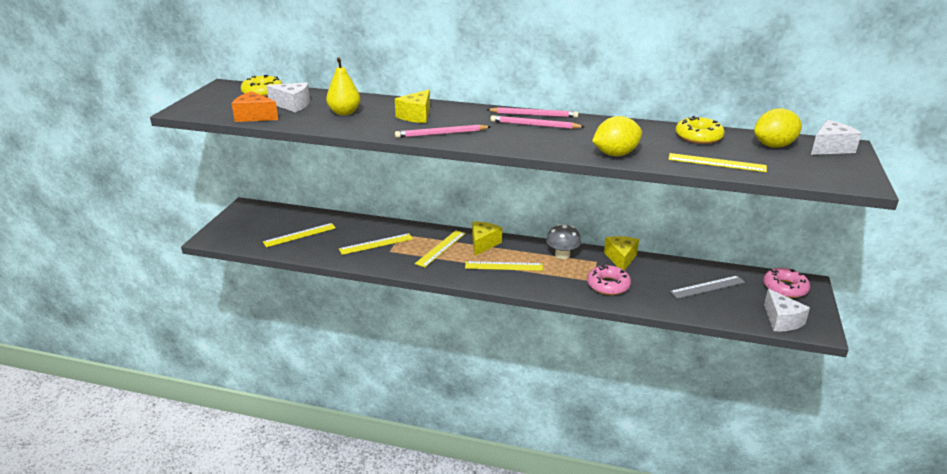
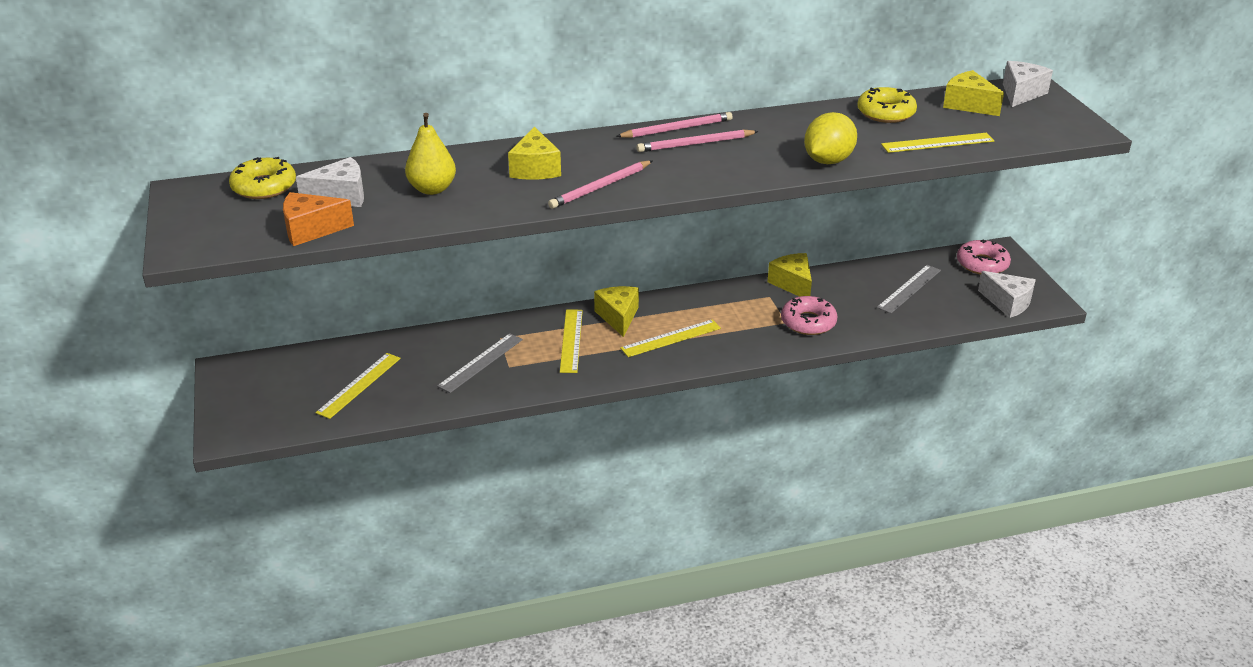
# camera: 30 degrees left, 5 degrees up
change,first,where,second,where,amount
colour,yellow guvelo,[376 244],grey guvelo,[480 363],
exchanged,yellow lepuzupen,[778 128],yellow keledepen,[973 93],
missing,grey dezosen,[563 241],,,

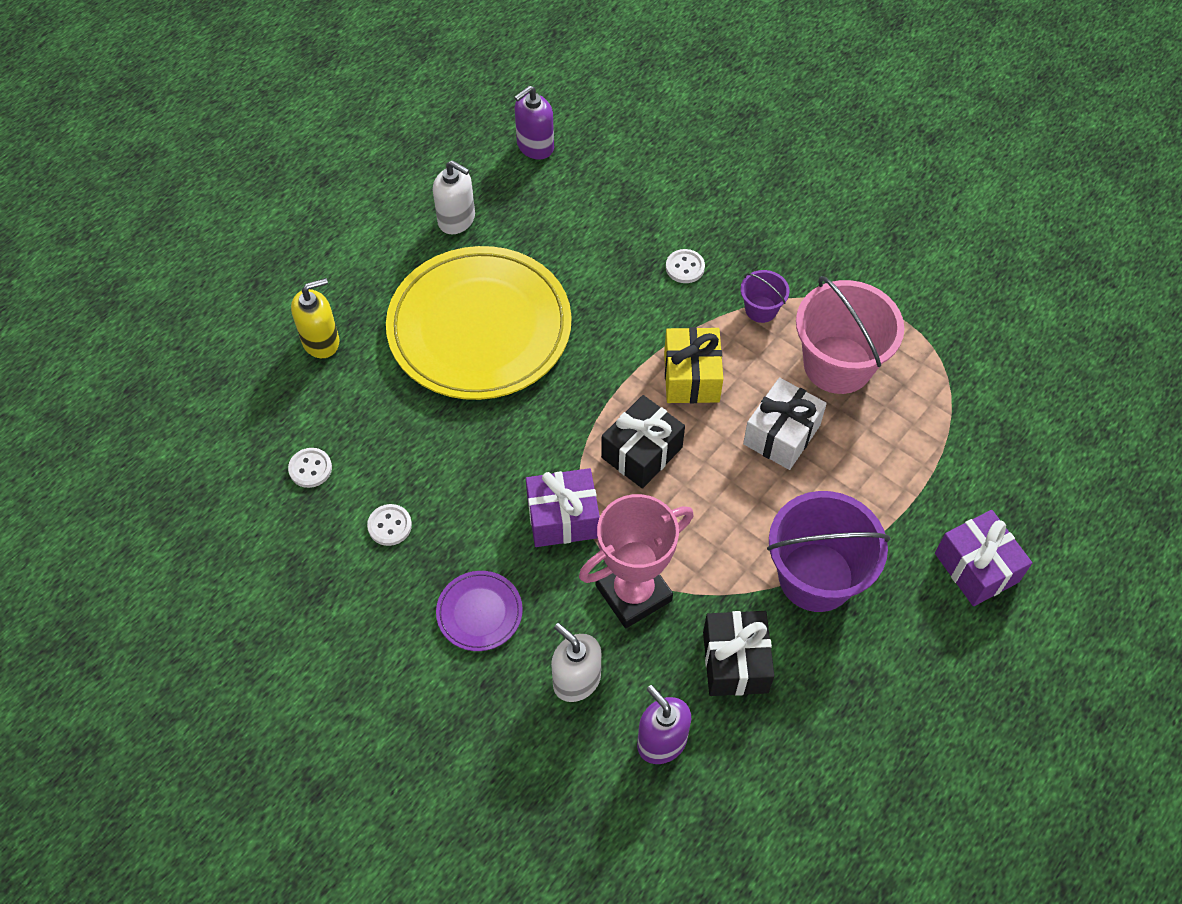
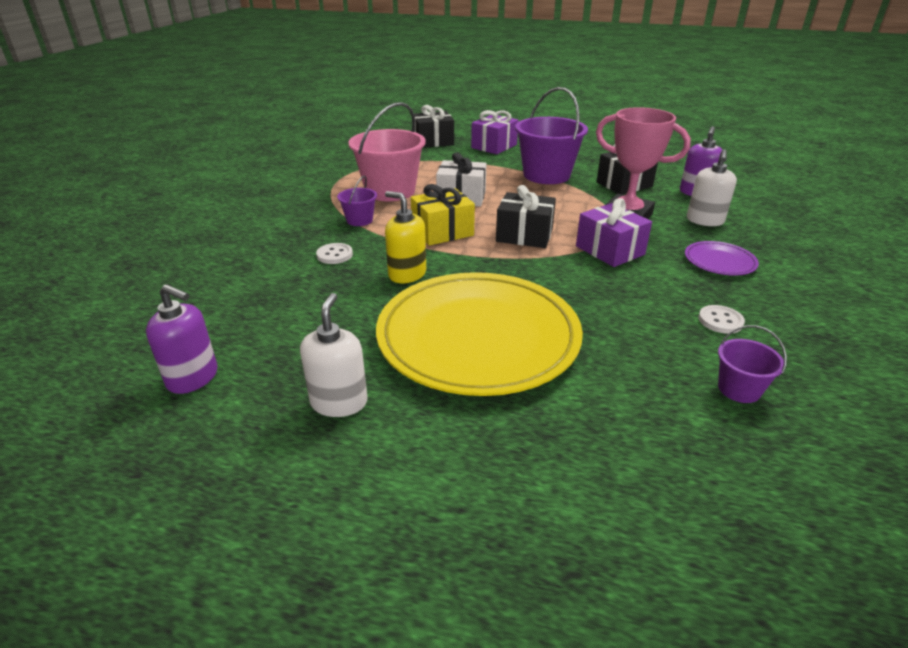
# camera: 115 degrees left, 25 degrees down
change,first,where,second,where,amount
relocated,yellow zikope,[315 318],,[405 237],
appeared,,,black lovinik,[434 126],
exchanged,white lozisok,[310 468],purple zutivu,[752 364],

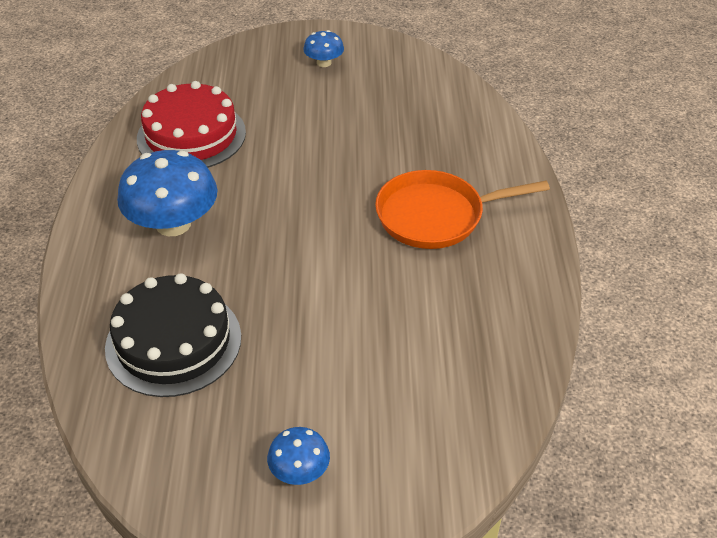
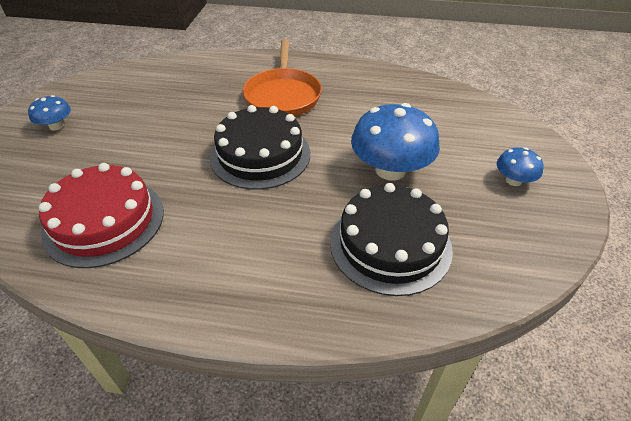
# camera: 80 degrees left, 0 degrees up
change,first,where,second,where,amount
appeared,,,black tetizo,[260 147],
relocated,blue dezosen,[167 193],,[395 142],

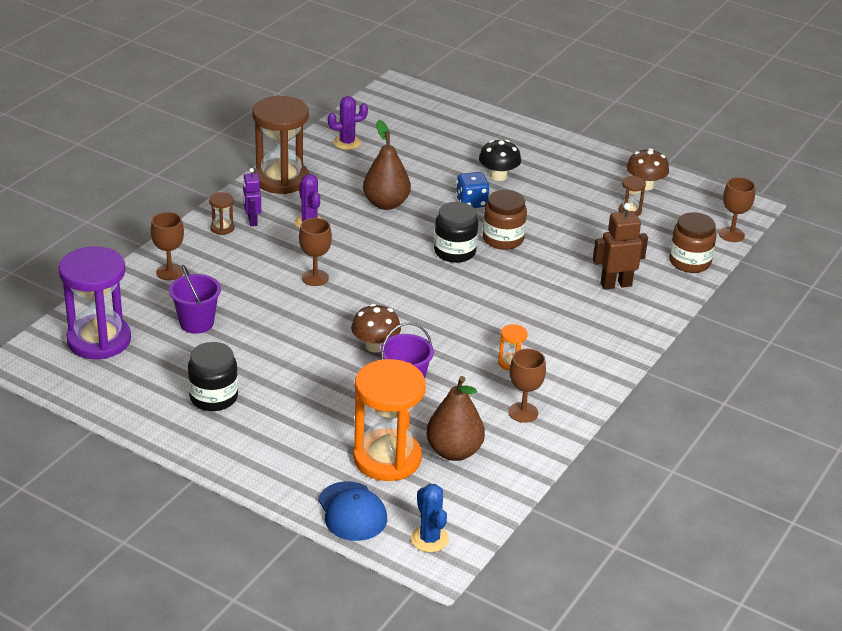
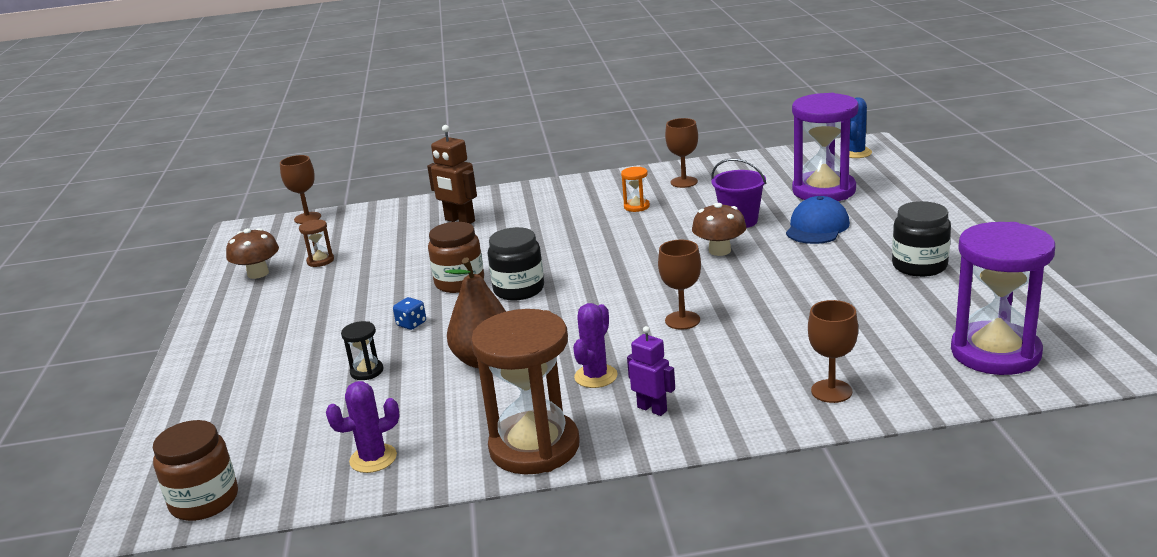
# camera: 125 degrees left, 10 degrees down
change,first,where,second,where,amount
relocated,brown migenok,[692 242],,[195 470],
spun,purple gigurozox,[348 123],,[362 427],60 degrees counterclockwise
appeared,,,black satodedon,[362 350],
size,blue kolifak,[473 190],,[409 313],x0.65
spun,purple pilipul,[252 197],,[651 371],90 degrees counterclockwise
relocated,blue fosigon,[352 511],,[818 220],
colour,orange satodedon,[389 420],purple satodedon,[825 147],
missing,purple zutivu,[195 299],,,
missing,brown satodedon,[222 213],,,
missing,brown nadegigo,[455 418],,,
missing,black dezosen,[500 160],,,

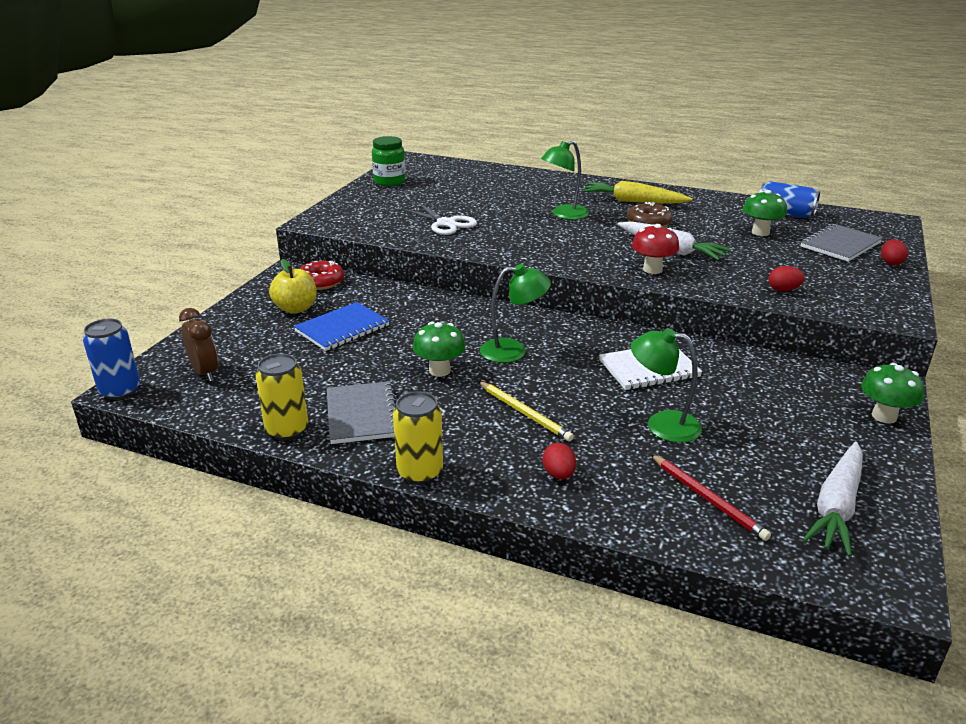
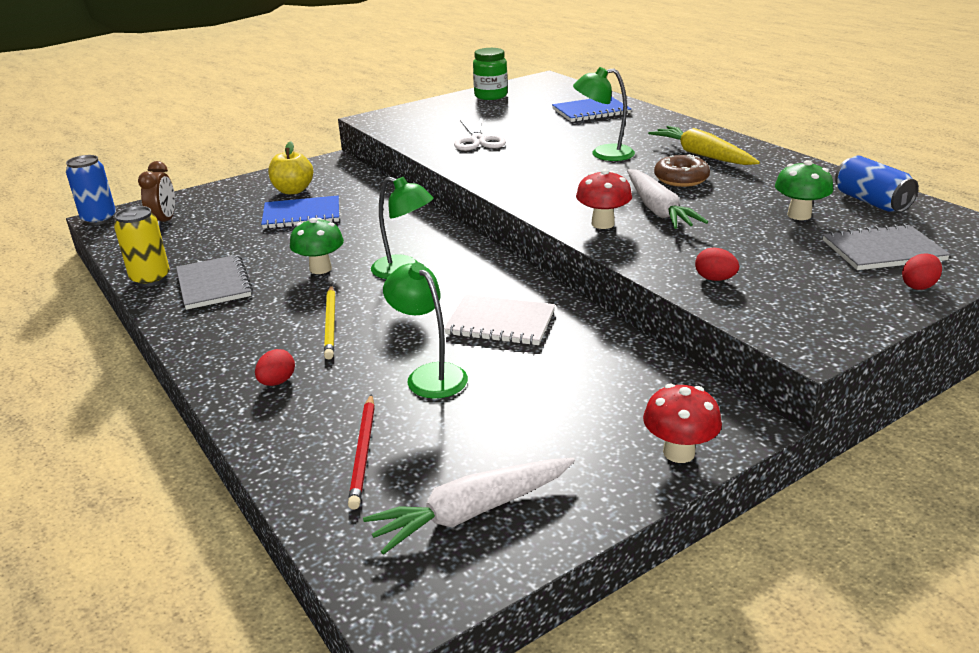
# camera: 35 degrees right, 0 degrees up
change,first,where,second,where,amount
spun,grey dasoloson,[361 412],,[214 282],45 degrees counterclockwise
appeared,,,blue dasoloson,[591 109],
colour,green dezosen,[892 393],red dezosen,[682 423],
missing,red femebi,[321 275],,,
missing,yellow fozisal,[418 437],,,

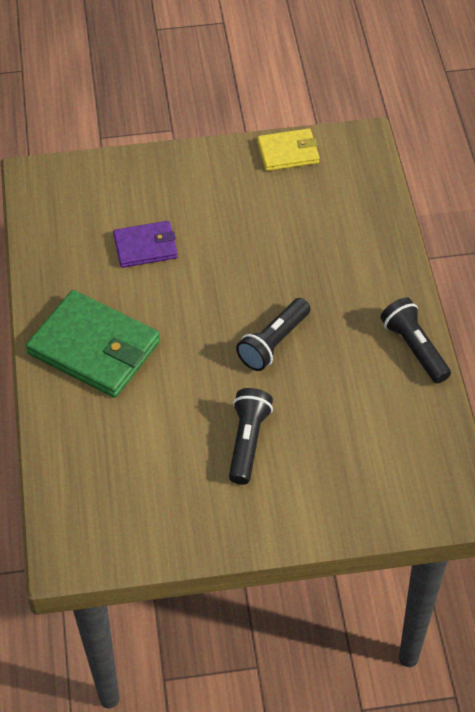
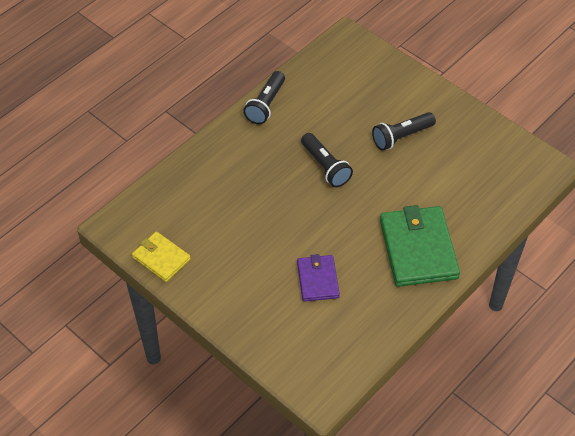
# camera: 130 degrees left, 0 degrees up
change,first,where,second,where,amount
spun,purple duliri,[145 244],,[318 278],45 degrees clockwise
spun,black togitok,[273 334],,[327 160],60 degrees clockwise

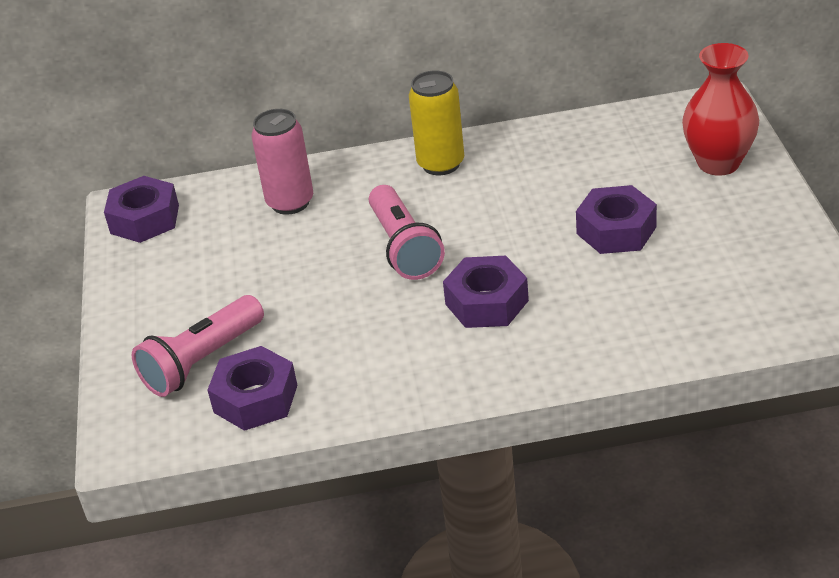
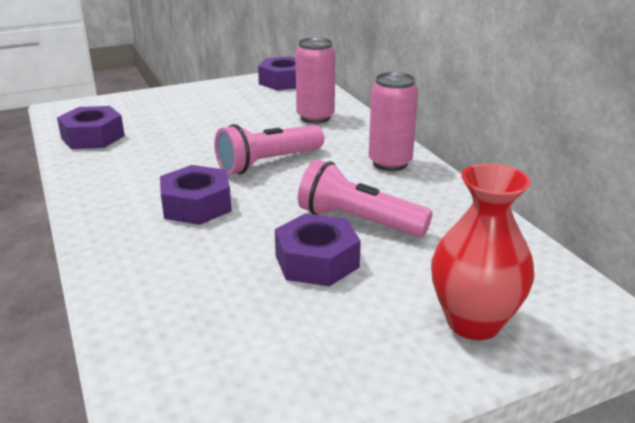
# camera: 70 degrees right, 10 degrees down
change,first,where,second,where,amount
relocated,pink togitok,[198 346],,[365 198],
colour,yellow fozisal,[436 122],pink fozisal,[393 121],

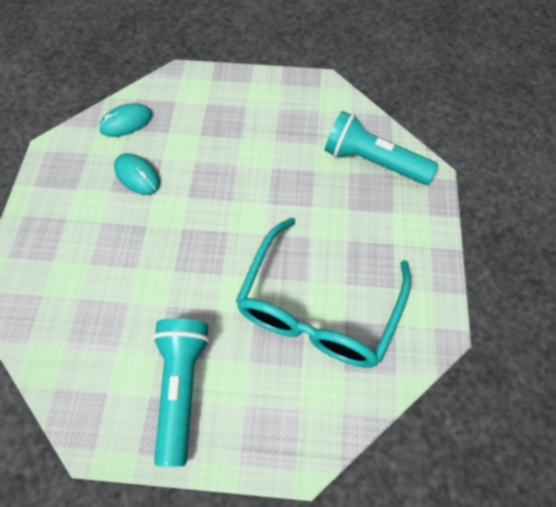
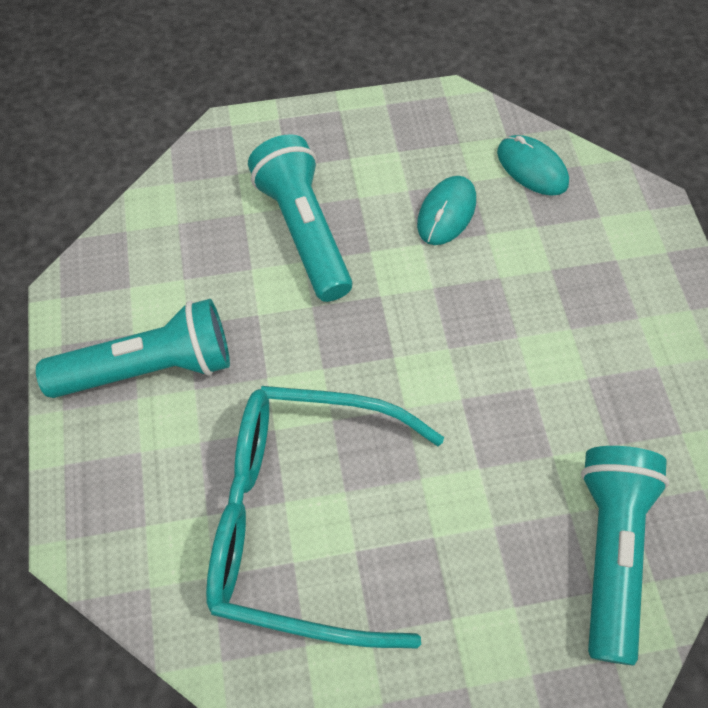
# camera: 75 degrees right, 0 degrees up
change,first,where,second,where,amount
appeared,,,turquoise togitok,[300 218],

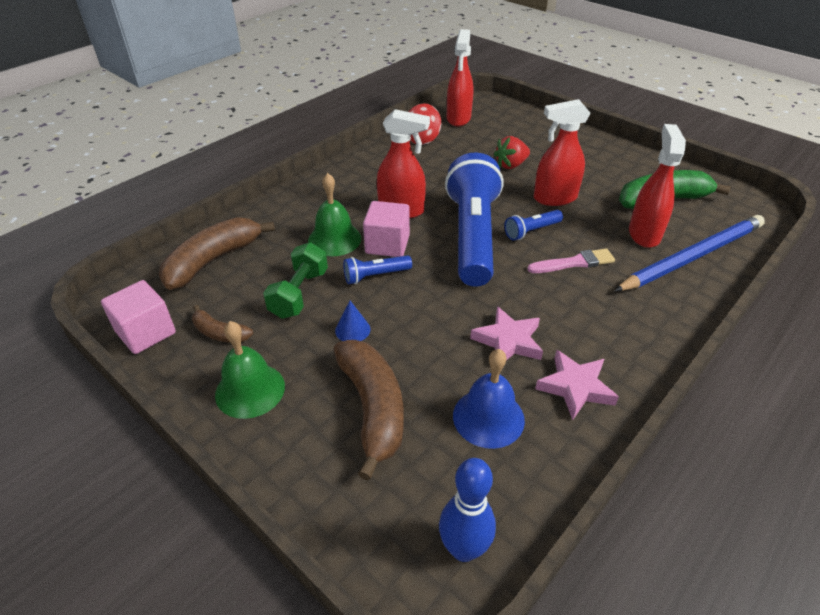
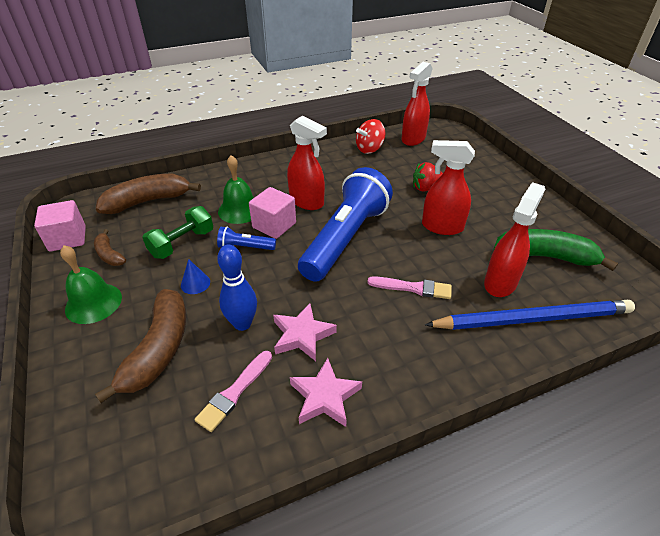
# camera: 25 degrees right, 0 degrees up
change,first,where,second,where,amount
exchanged,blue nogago,[489 399],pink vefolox,[233 391],
relocated,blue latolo,[467 510],,[237 288],
missing,blue togitok,[533 225],,,

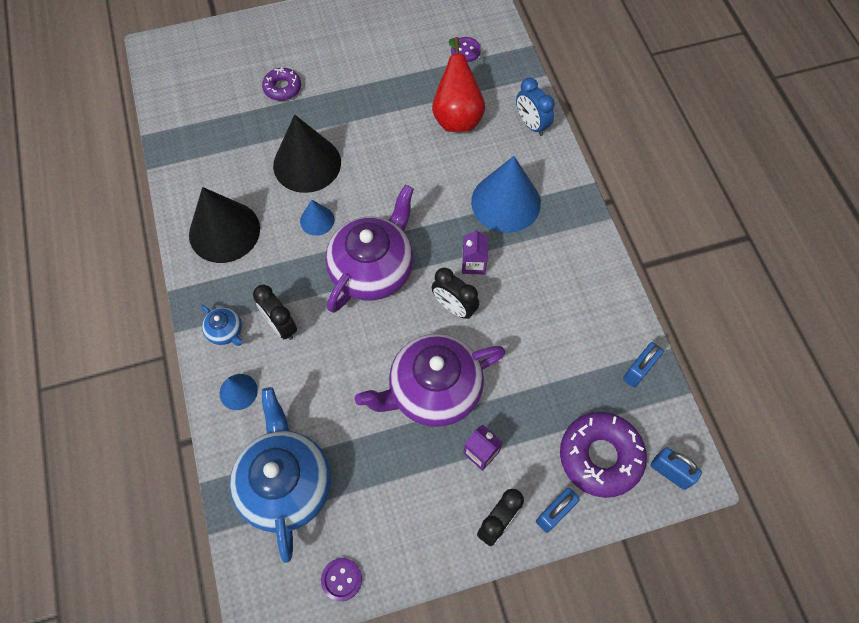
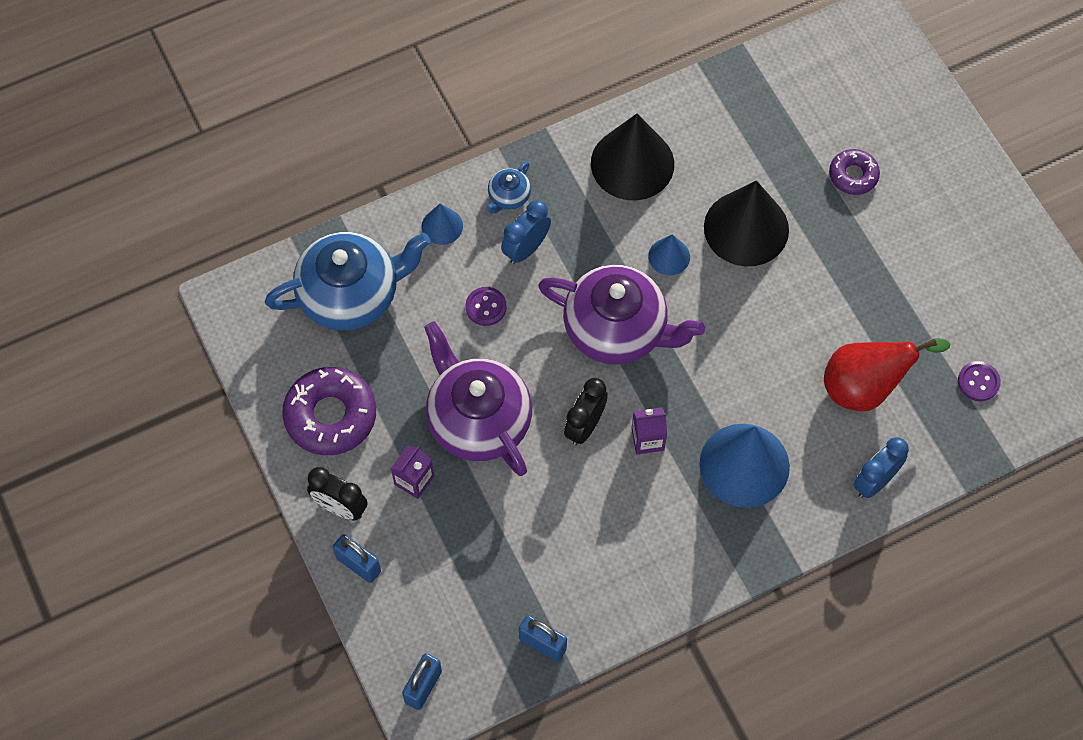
# camera: 80 degrees right, 0 degrees up
change,first,where,second,where,amount
relocated,purple femebi,[603 455],,[329 411],
relocated,purple lozisok,[341 579],,[486 306],
colour,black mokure,[275 312],blue mokure,[526 232],

